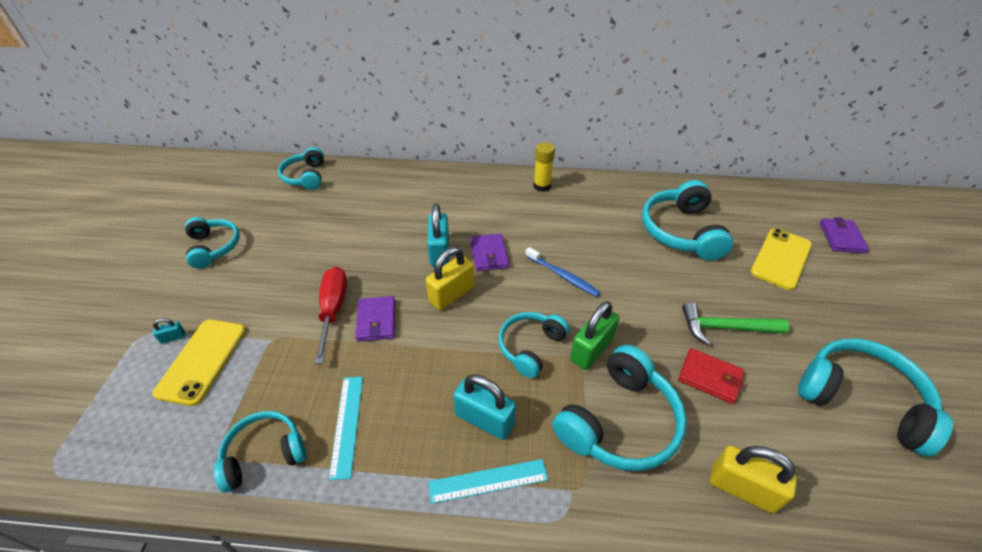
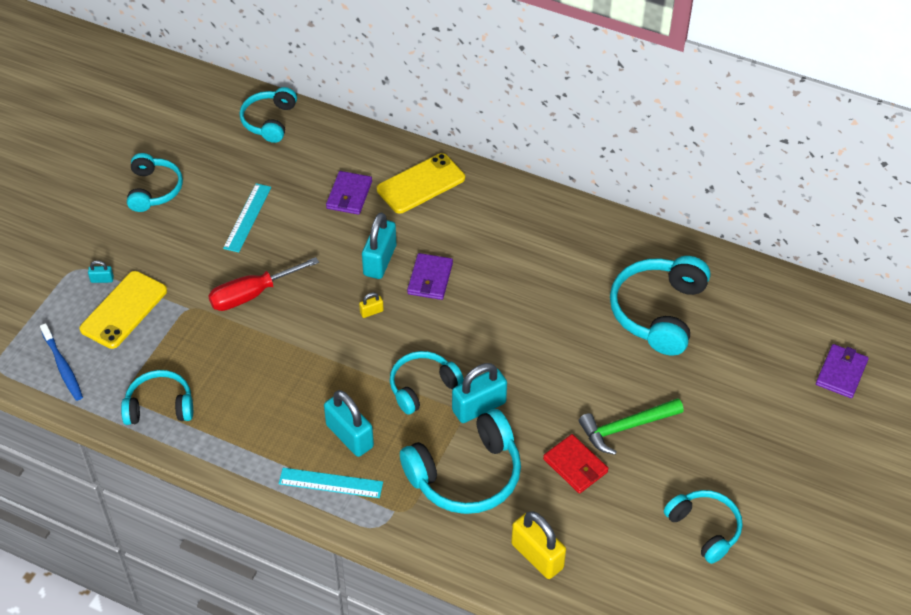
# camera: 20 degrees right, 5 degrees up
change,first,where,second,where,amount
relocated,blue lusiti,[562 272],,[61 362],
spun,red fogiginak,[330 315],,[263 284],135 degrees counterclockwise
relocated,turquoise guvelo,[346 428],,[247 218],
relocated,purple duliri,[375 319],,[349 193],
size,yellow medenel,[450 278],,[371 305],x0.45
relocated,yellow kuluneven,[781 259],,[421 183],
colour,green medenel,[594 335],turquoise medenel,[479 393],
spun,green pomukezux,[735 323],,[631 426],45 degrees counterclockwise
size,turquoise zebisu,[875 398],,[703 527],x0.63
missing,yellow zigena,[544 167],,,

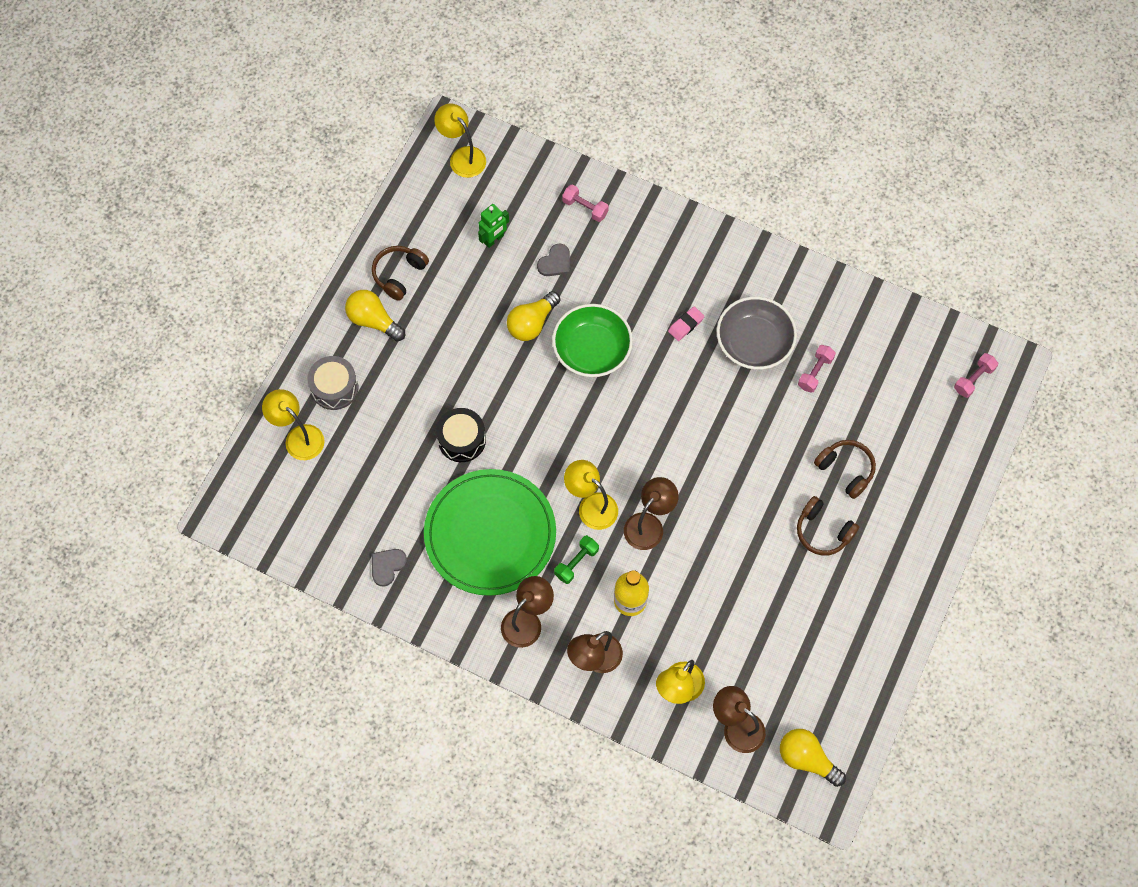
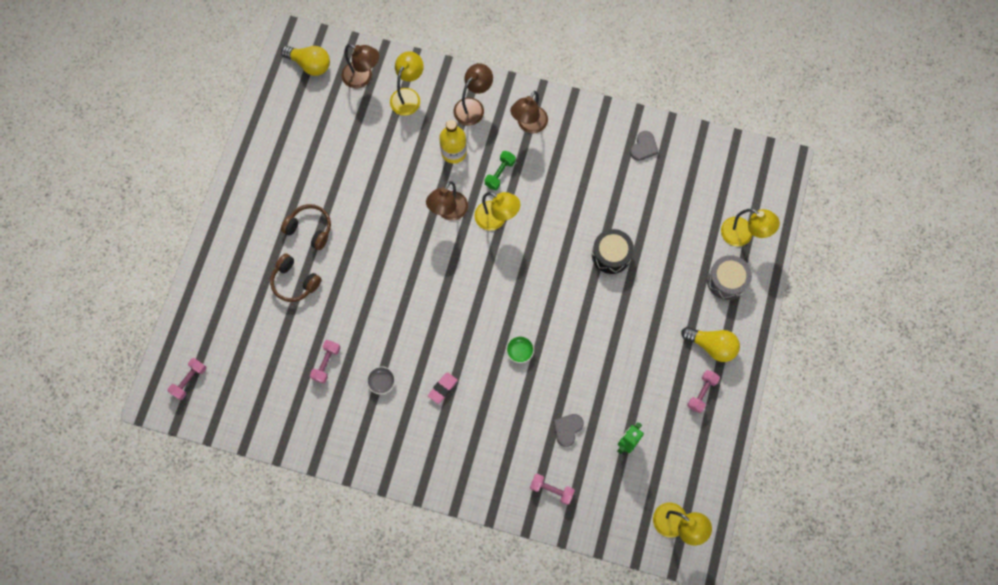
# camera: 170 degrees right, 5 degrees up
change,first,where,second,where,amount
size,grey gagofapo,[757 333],,[381 380],x0.41
size,green gagofapo,[592 340],,[520 349],x0.41
exchanged,brown zebisu,[400 273],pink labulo,[703 391],
missing,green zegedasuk,[490 532],,,
missing,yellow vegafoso,[533 316],,,

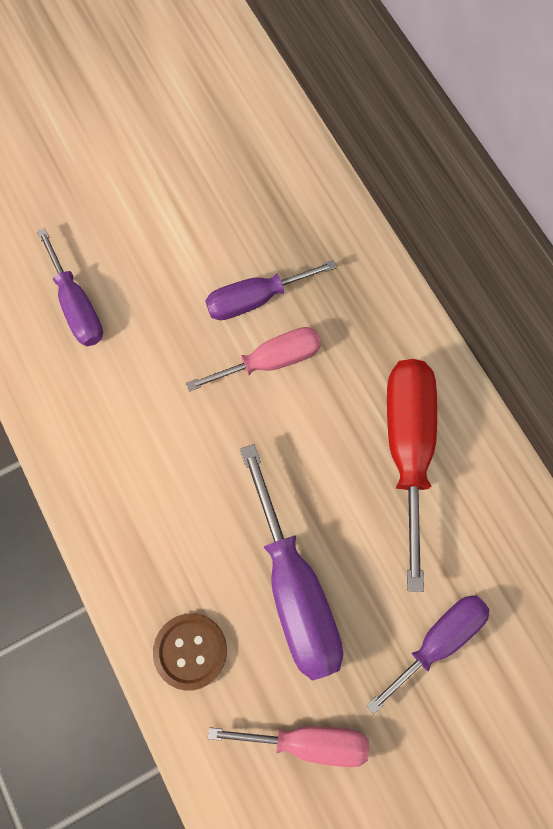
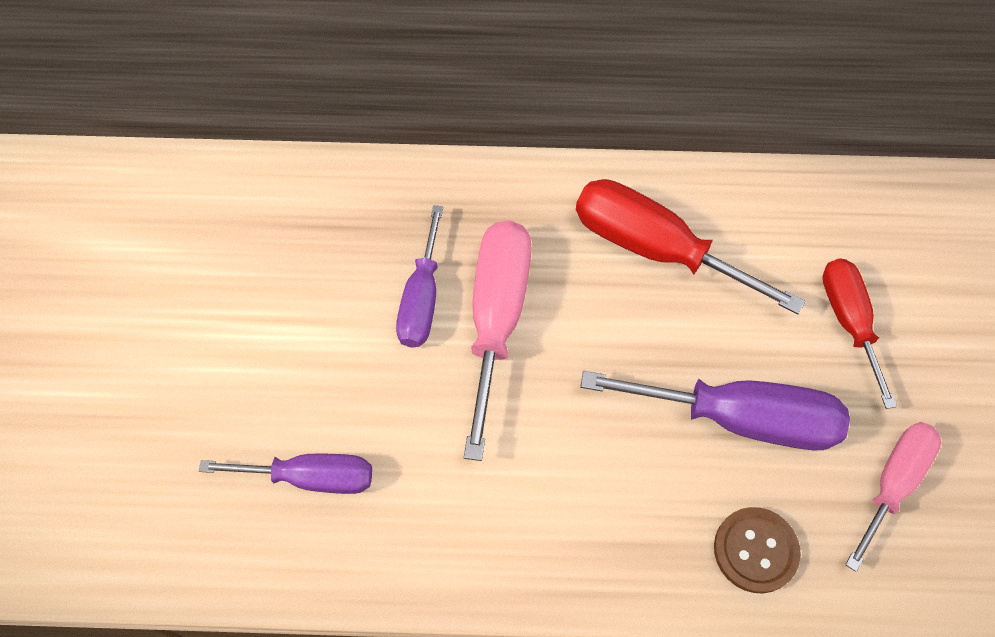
# camera: 60 degrees left, 10 degrees down
change,first,where,second,where,amount
size,pink fogiginak,[253 359],,[497 340],x1.56
colour,purple fogiginak,[428 654],red fogiginak,[859 333],

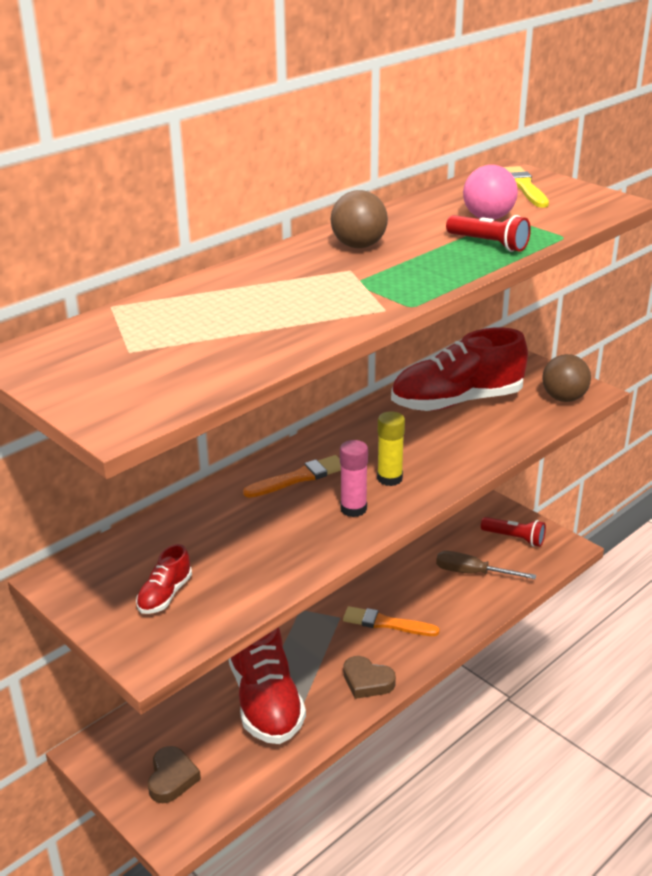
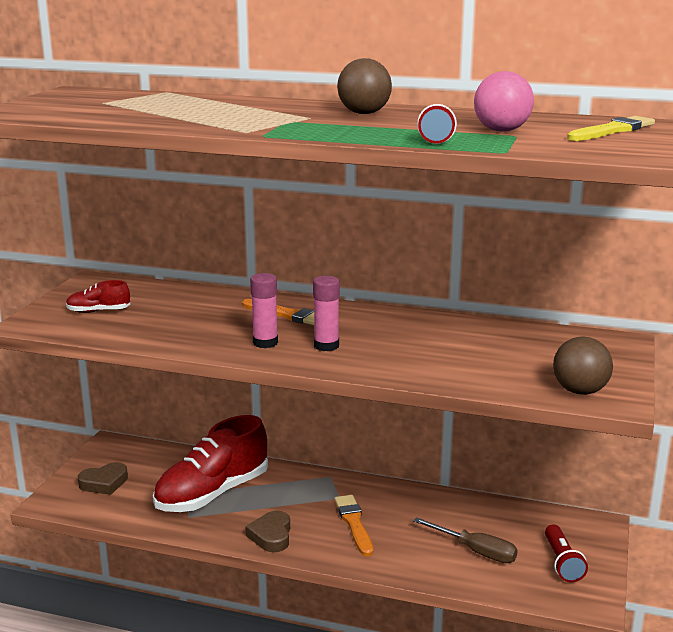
# camera: 60 degrees right, 10 degrees down
change,first,where,second,where,amount
colour,yellow zigena,[391 448],pink zigena,[326 313],
spun,brown fogiginak,[486 565],,[465 540],135 degrees clockwise
missing,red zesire,[459 369],,,

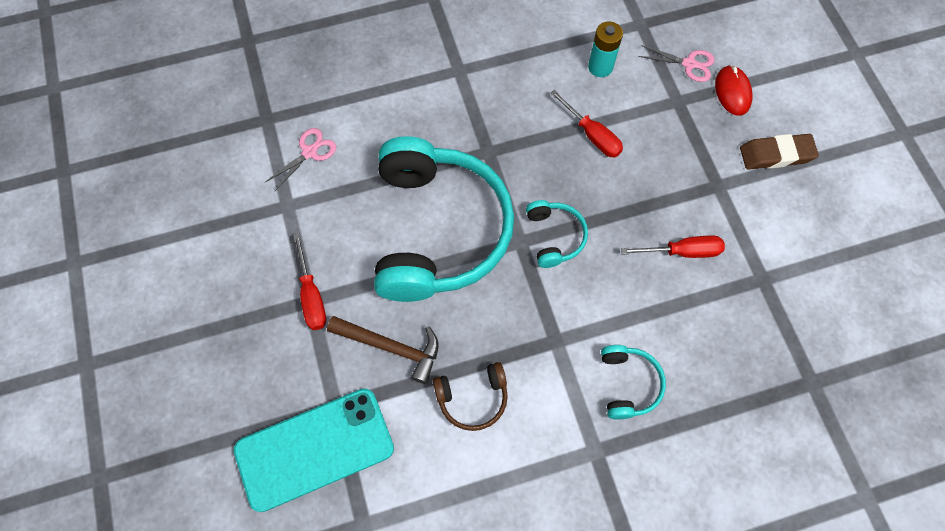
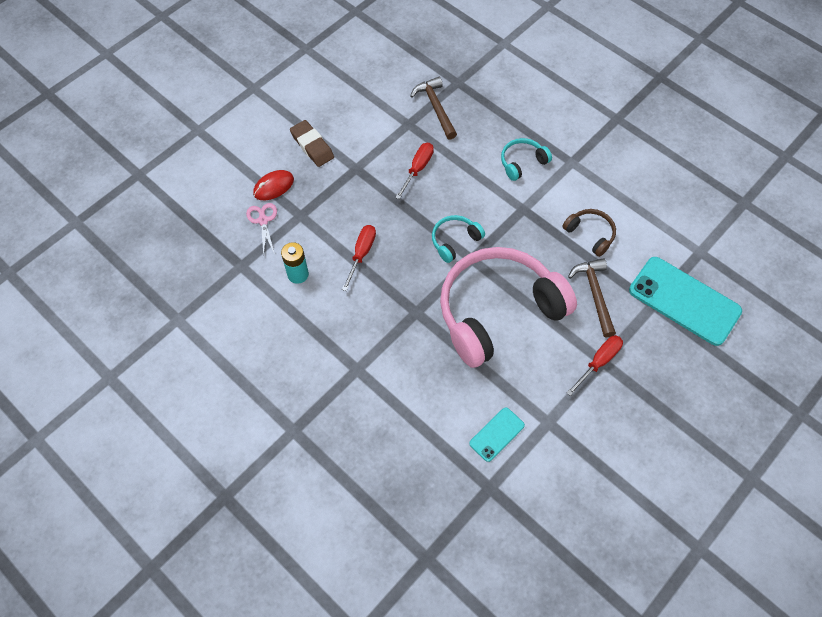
# camera: 120 degrees left, 5 degrees down
change,first,where,second,where,amount
spun,red fogiginak,[673 246],,[414 171],60 degrees clockwise
appeared,,,brown pomukezux,[433 108],
colour,turquoise zebisu,[444 219],pink zebisu,[508 307],
exchanged,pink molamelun,[300 160],turquoise kuluneven,[497 434],

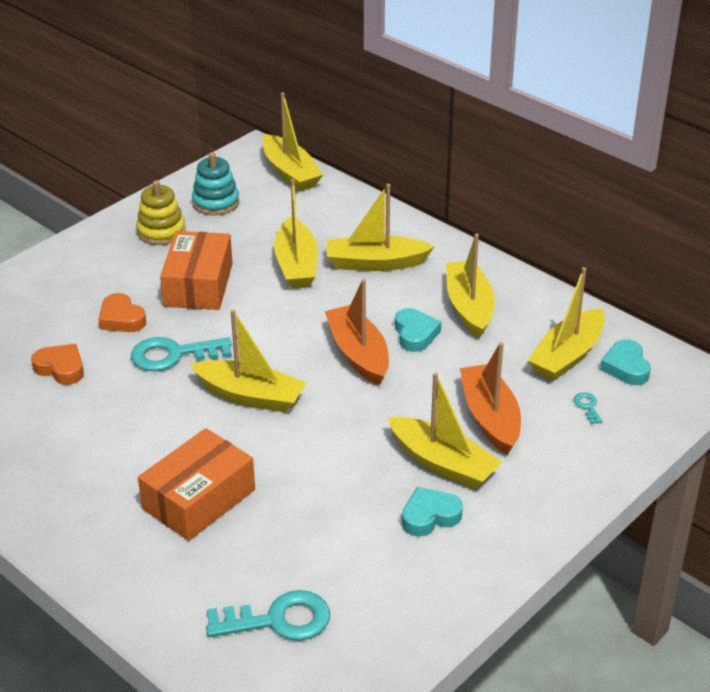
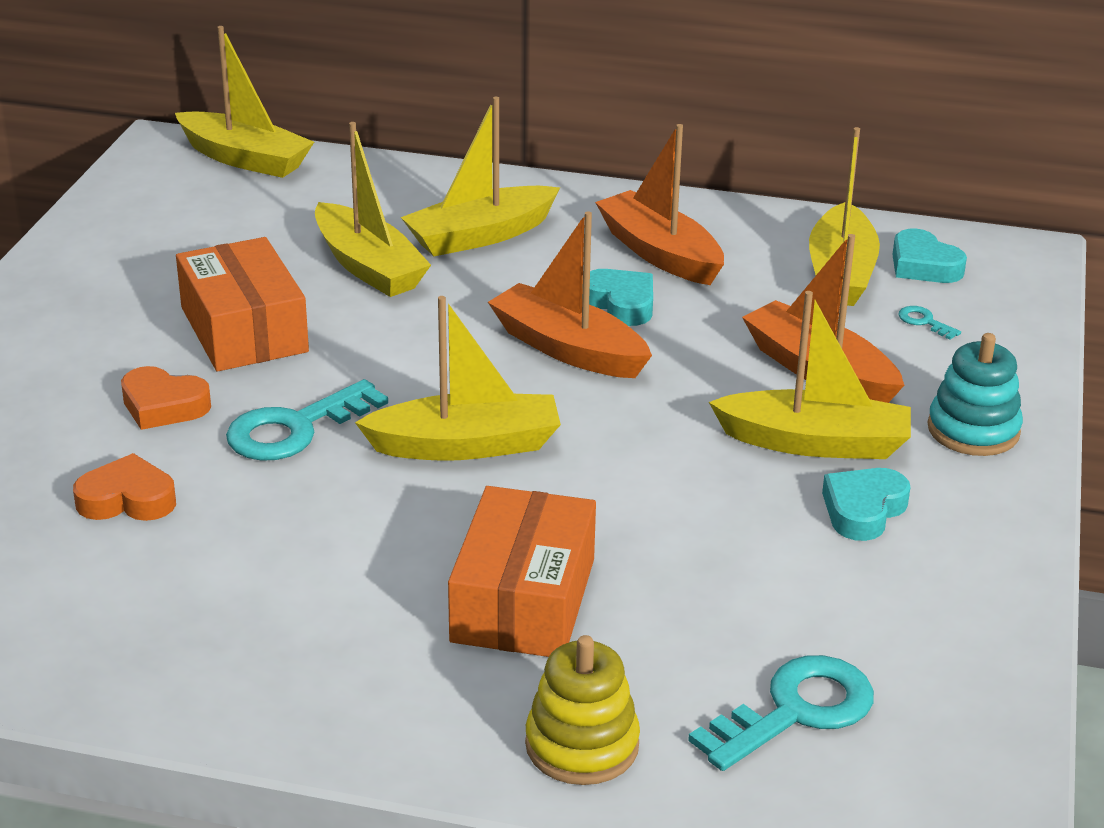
# camera: 30 degrees left, 5 degrees down
change,first,where,second,where,amount
relocated,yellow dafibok,[161 212],,[582 710],
colour,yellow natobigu,[470 285],orange natobigu,[659 204],
relocated,turquoise dafibok,[215 183],,[975 394],

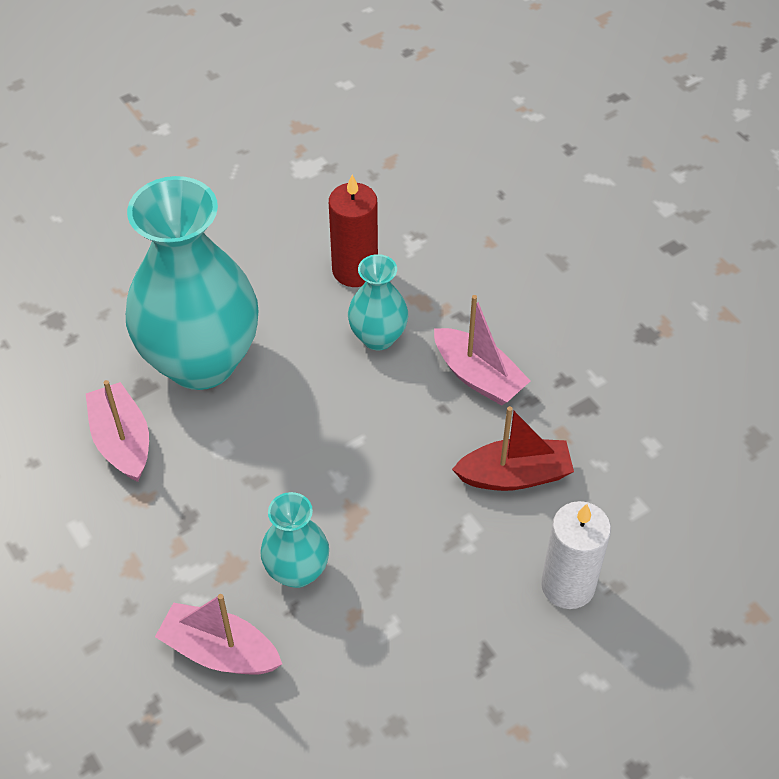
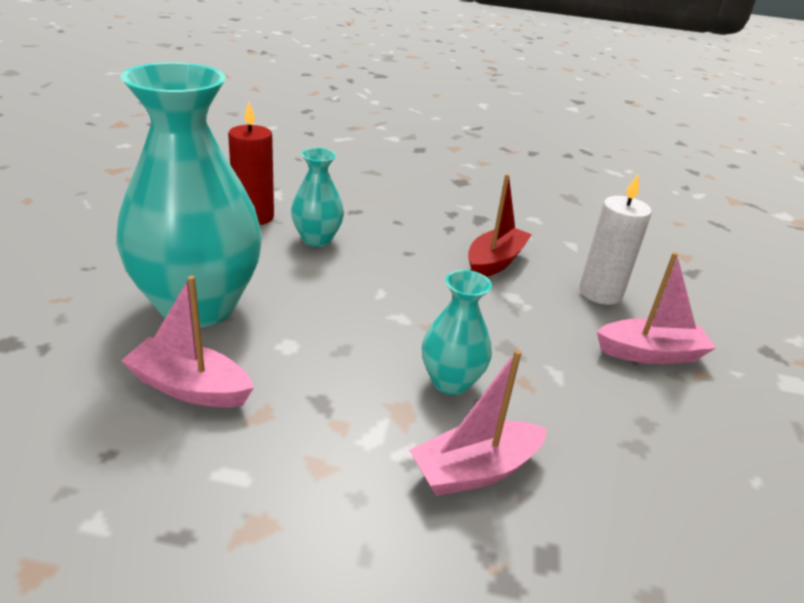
# camera: 50 degrees left, 20 degrees down
change,first,where,second,where,amount
relocated,pink natobigu,[482 350],,[656 308],

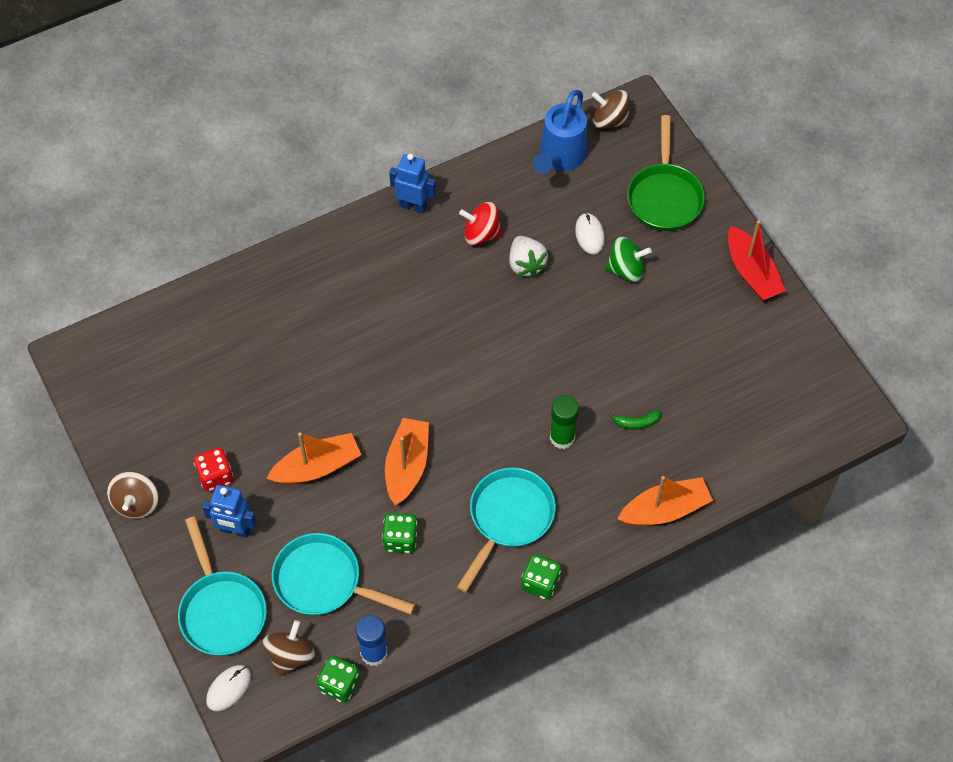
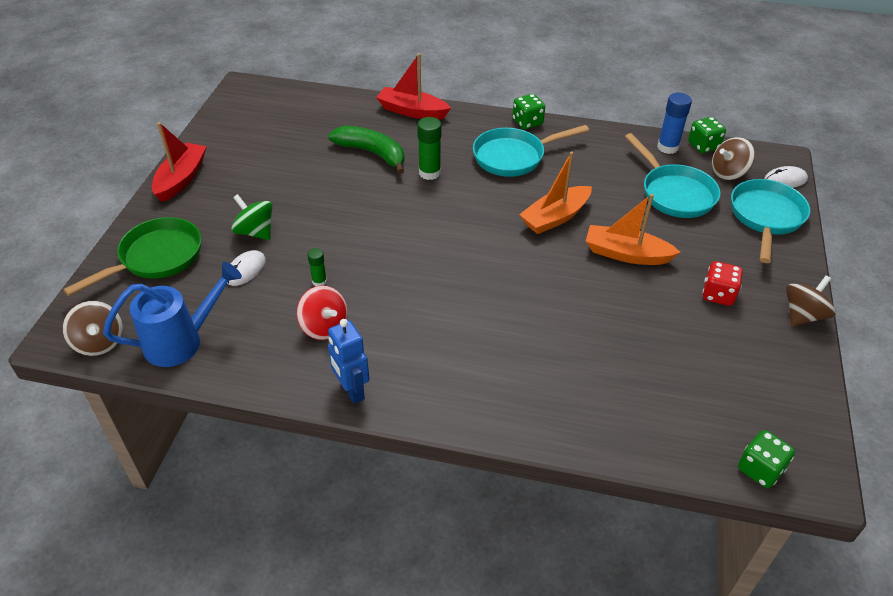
# camera: 140 degrees left, 15 degrees down
change,first,where,second,where,amount
exchanged,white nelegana,[528 257],green zigena,[317 267],
size,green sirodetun,[634 420],,[366 150],x2.11
colour,orange natobigu,[665 501],red natobigu,[413 86],
relocated,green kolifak,[399 533],,[766 459],
missing,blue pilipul,[229 511],,,

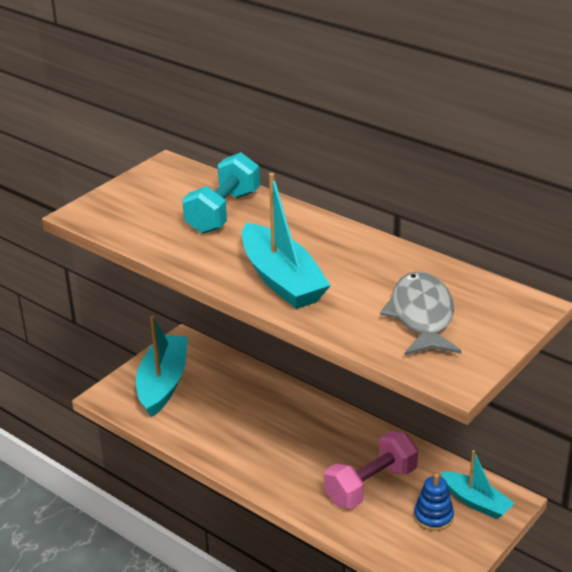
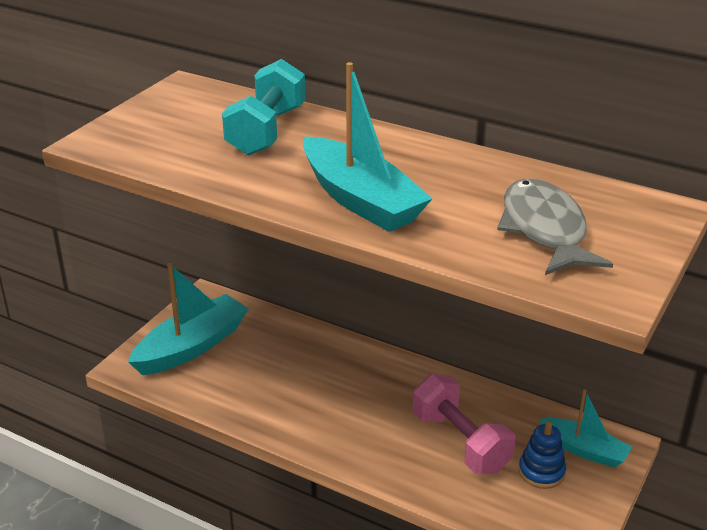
# camera: 10 degrees left, 0 degrees up
change,first,where,second,where,amount
spun,turquoise natobigu,[162 366],,[188 319],45 degrees clockwise
spun,pink labulo,[371 470],,[464 424],75 degrees counterclockwise

